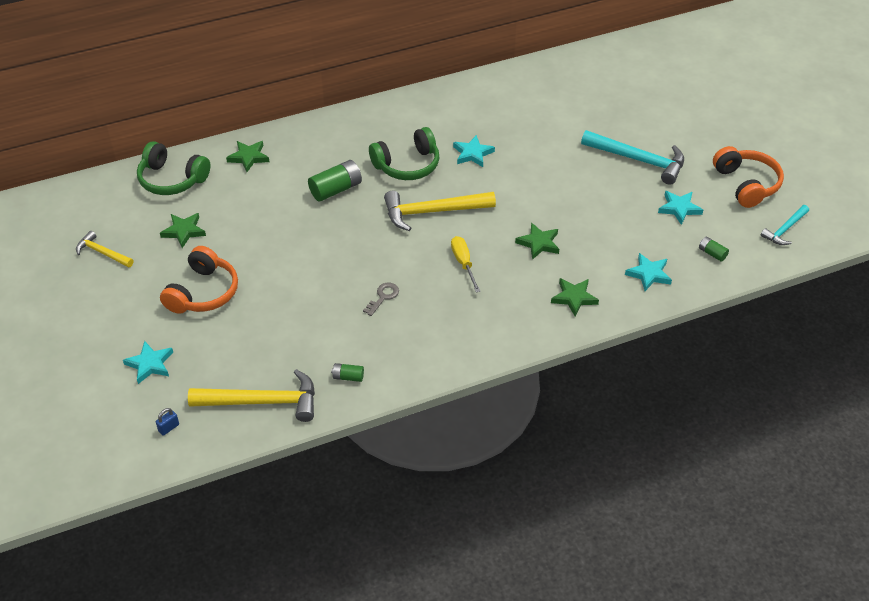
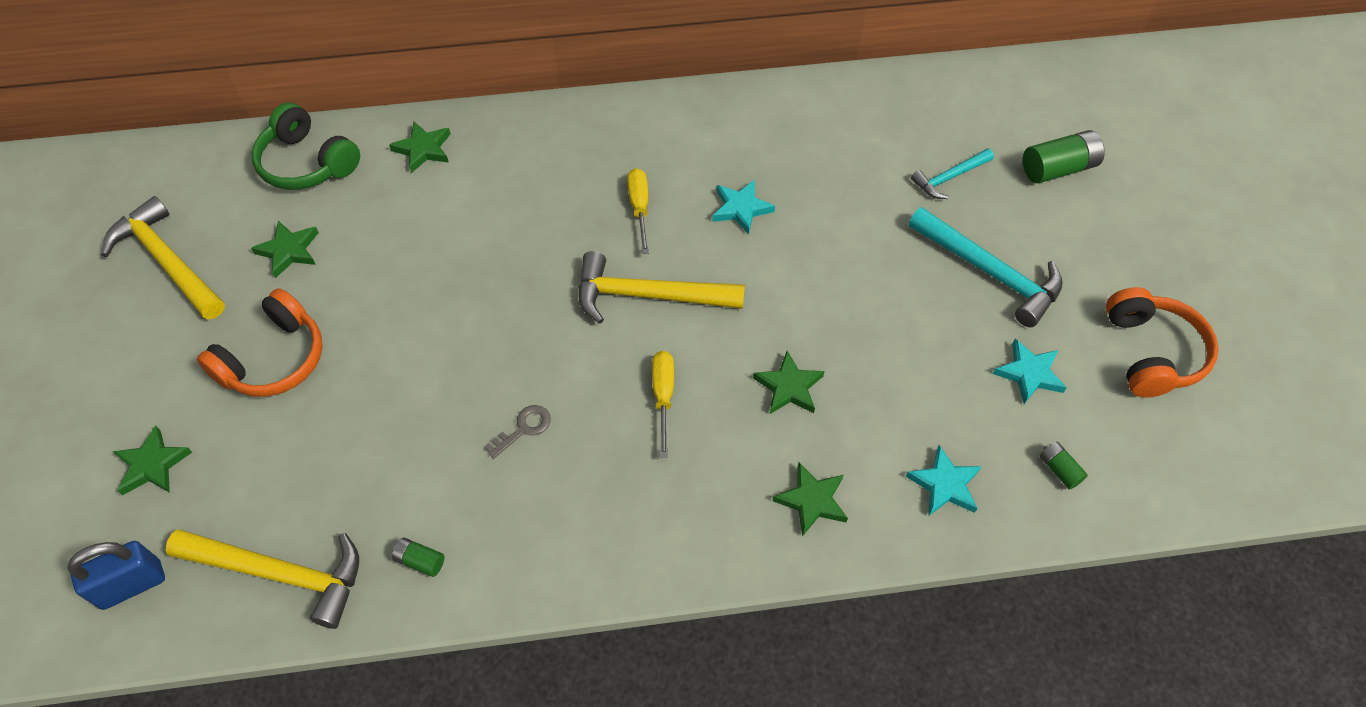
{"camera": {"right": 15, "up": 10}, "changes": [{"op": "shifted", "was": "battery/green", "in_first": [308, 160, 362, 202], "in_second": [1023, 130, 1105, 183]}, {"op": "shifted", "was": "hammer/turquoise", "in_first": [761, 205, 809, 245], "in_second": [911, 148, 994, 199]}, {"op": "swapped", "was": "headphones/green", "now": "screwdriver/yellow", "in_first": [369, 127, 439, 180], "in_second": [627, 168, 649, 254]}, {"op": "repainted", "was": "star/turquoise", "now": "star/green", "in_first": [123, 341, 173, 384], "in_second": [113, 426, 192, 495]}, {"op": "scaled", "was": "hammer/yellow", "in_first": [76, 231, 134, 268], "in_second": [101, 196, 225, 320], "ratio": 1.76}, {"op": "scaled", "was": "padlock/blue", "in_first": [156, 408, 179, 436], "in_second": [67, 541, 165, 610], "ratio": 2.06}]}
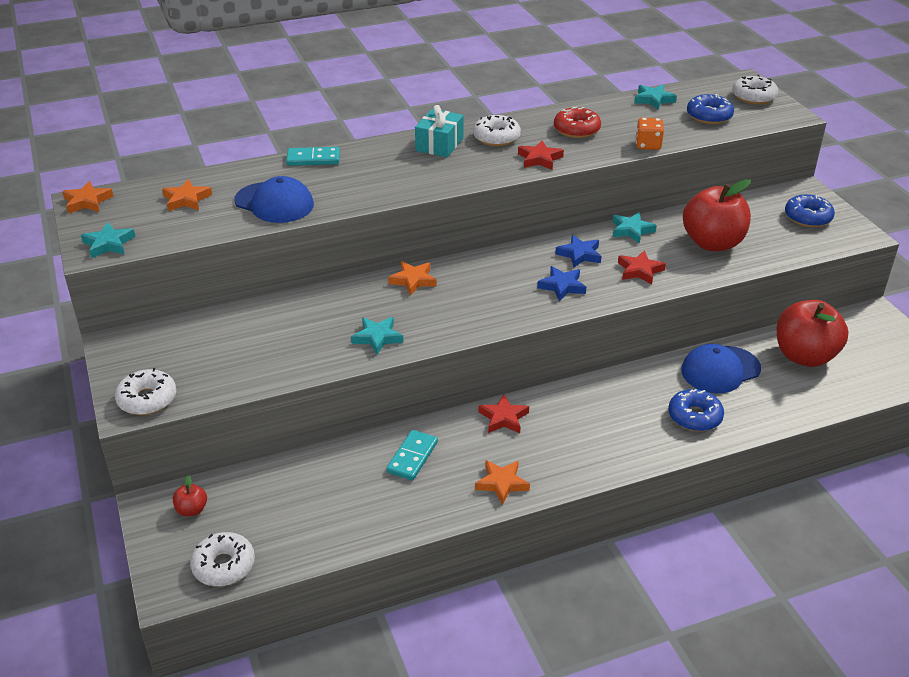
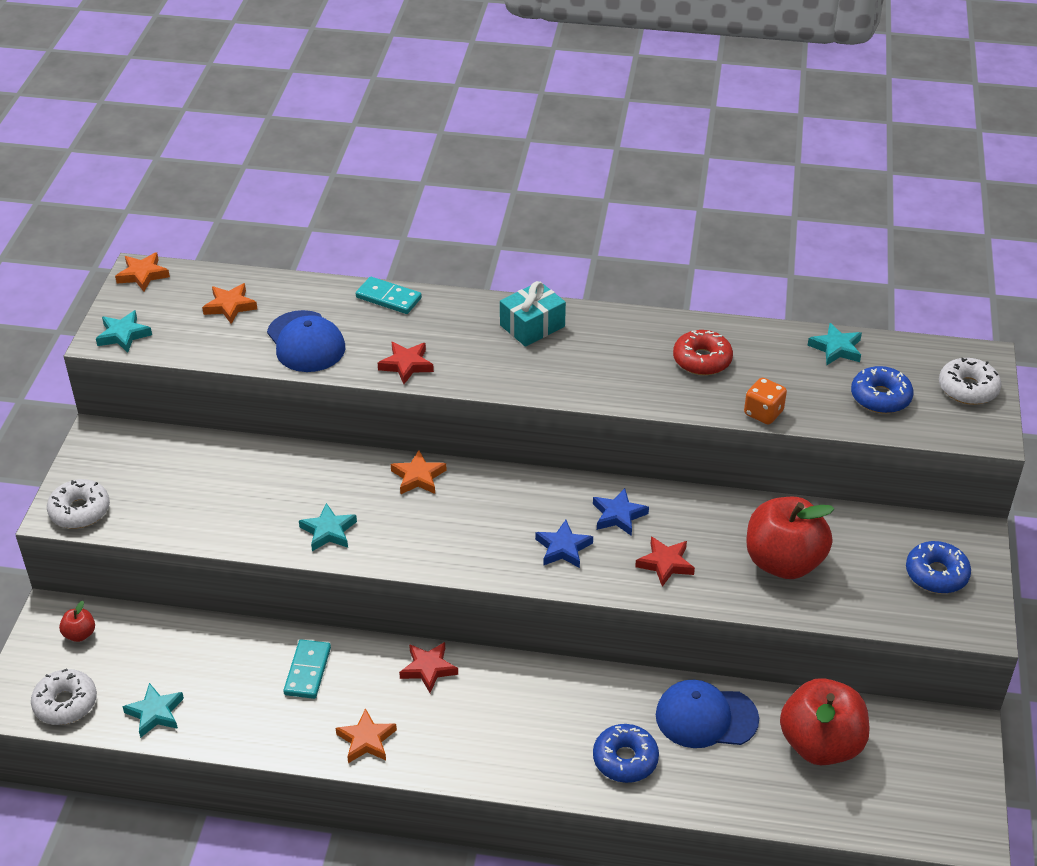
{"camera": {"right": 30, "up": 5}, "changes": [{"op": "gone", "was": "donut/white", "in_first": [473, 115, 521, 146]}, {"op": "shifted", "was": "star/red", "in_first": [518, 141, 564, 170], "in_second": [378, 342, 434, 384]}, {"op": "shifted", "was": "star/turquoise", "in_first": [613, 212, 657, 243], "in_second": [122, 683, 184, 738]}, {"op": "rotated", "was": "domino/turquoise", "in_first": [386, 430, 438, 480], "in_second": [283, 639, 331, 699], "clockwise": -45}]}
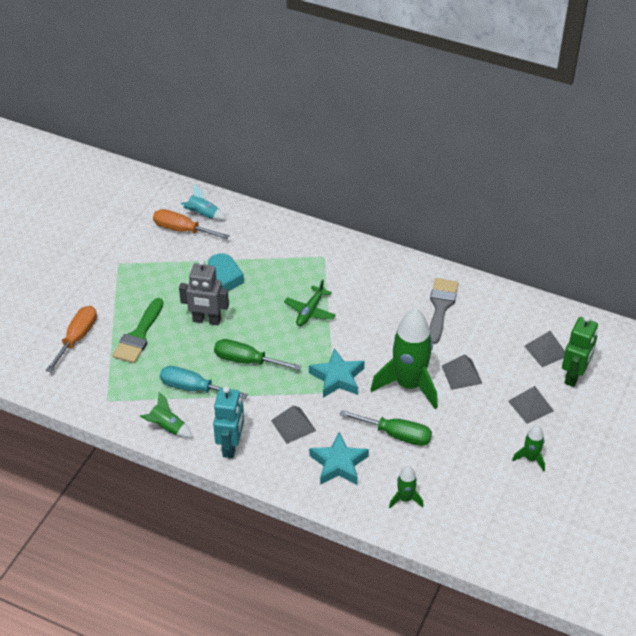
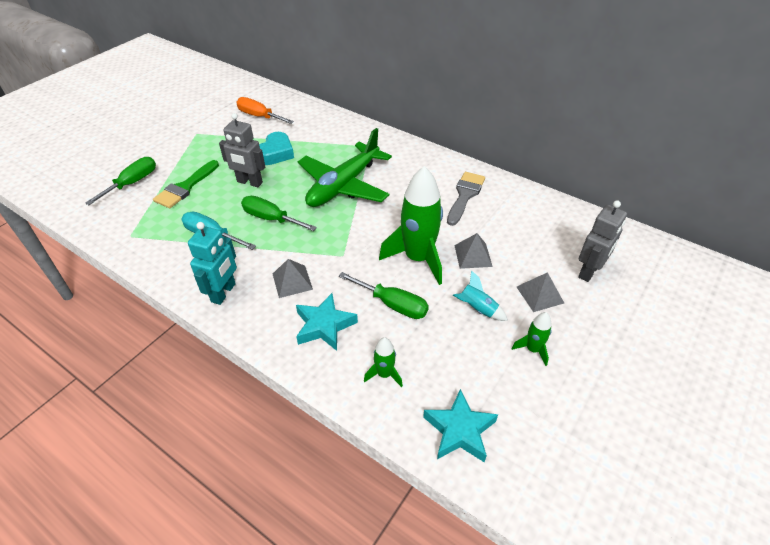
{"camera": {"right": 10, "up": 0}, "changes": [{"op": "gone", "was": "rocket/green", "in_first": [140, 392, 193, 438]}, {"op": "gone", "was": "pyramid/grey", "in_first": [524, 331, 565, 367]}, {"op": "shifted", "was": "rocket/turquoise", "in_first": [181, 184, 227, 221], "in_second": [453, 270, 508, 321]}, {"op": "shifted", "was": "star/turquoise", "in_first": [309, 348, 365, 398], "in_second": [423, 389, 498, 462]}, {"op": "repainted", "was": "screwdriver/orange", "now": "screwdriver/green", "in_first": [46, 306, 97, 372], "in_second": [85, 157, 156, 205]}, {"op": "repainted", "was": "robot/green", "now": "robot/grey", "in_first": [562, 315, 598, 387], "in_second": [578, 200, 627, 282]}, {"op": "scaled", "was": "plane/green", "in_first": [284, 279, 336, 326], "in_second": [298, 128, 392, 207], "ratio": 2.11}]}
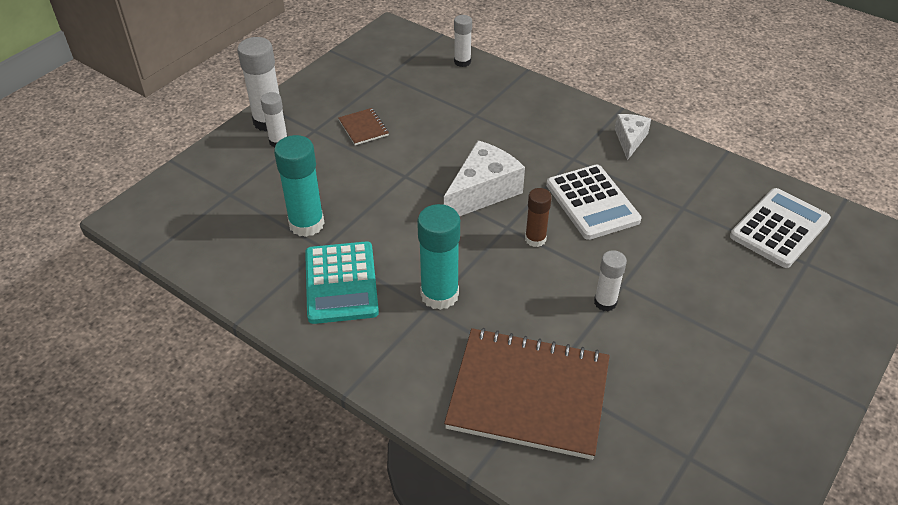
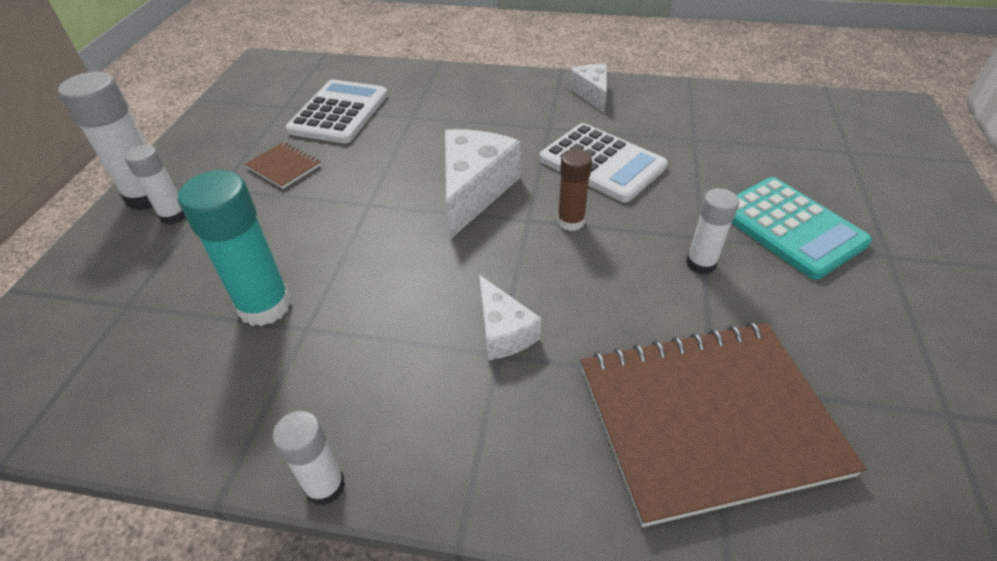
{"camera": {"right": -25, "up": 0}, "changes": [{"op": "shifted", "was": "calculator/turquoise", "in_first": [305, 241, 379, 324], "in_second": [731, 177, 872, 280]}, {"op": "shifted", "was": "glue stick/white", "in_first": [454, 15, 472, 67], "in_second": [272, 411, 345, 506]}, {"op": "shifted", "was": "calculator/white", "in_first": [730, 188, 831, 268], "in_second": [286, 80, 388, 144]}, {"op": "swapped", "was": "glue stick/turquoise", "now": "cheese/white", "in_first": [417, 204, 460, 310], "in_second": [479, 275, 541, 360]}]}
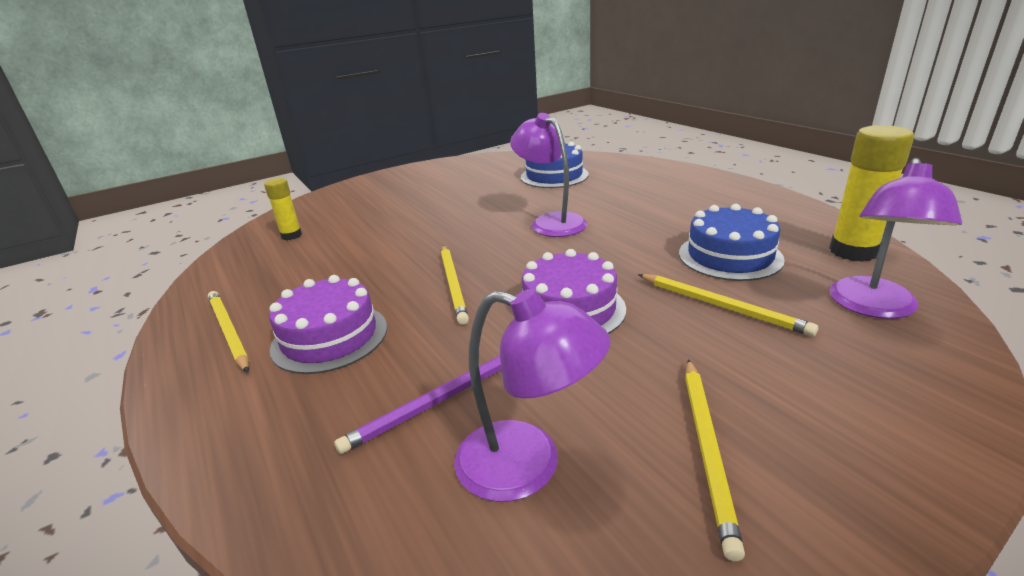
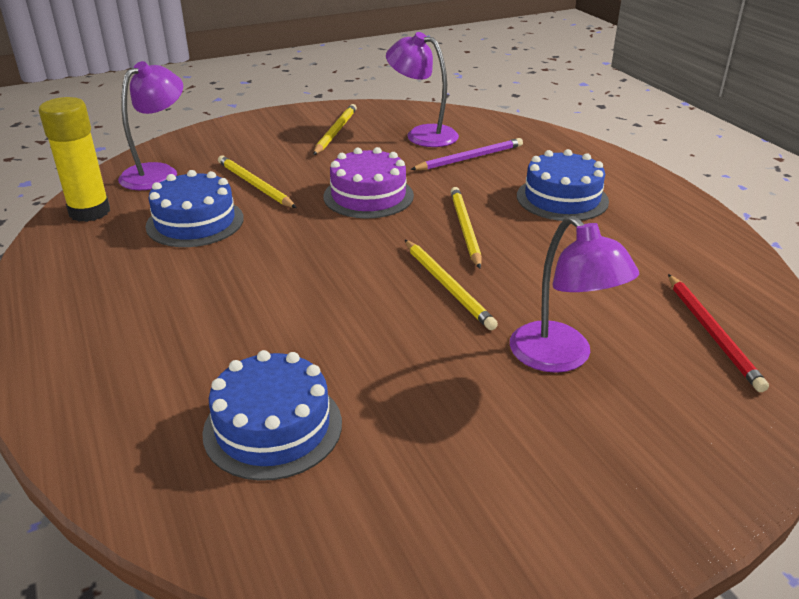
{"camera": {"right": -175, "up": 5}, "changes": [{"op": "shifted", "was": "pencil/yellow", "in_first": [208, 291, 249, 373], "in_second": [405, 240, 498, 330]}, {"op": "shifted", "was": "lamp/purple", "in_first": [510, 113, 587, 237], "in_second": [510, 216, 639, 373]}, {"op": "swapped", "was": "glue stick/yellow", "now": "pencil/red", "in_first": [264, 178, 302, 240], "in_second": [668, 274, 769, 392]}, {"op": "repainted", "was": "cake/purple", "now": "cake/blue", "in_first": [269, 275, 387, 374], "in_second": [517, 149, 609, 221]}]}
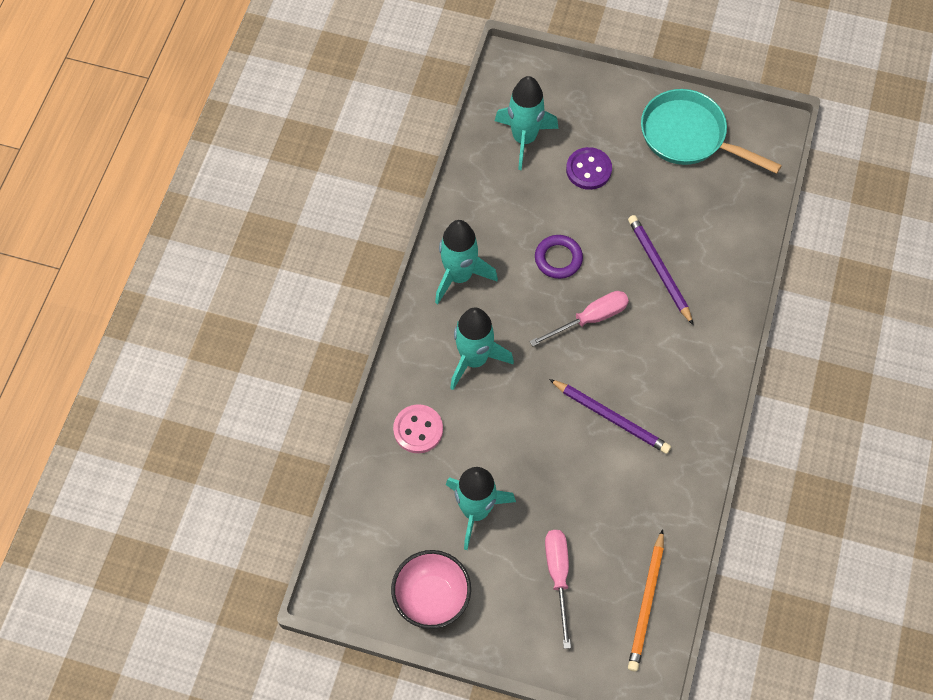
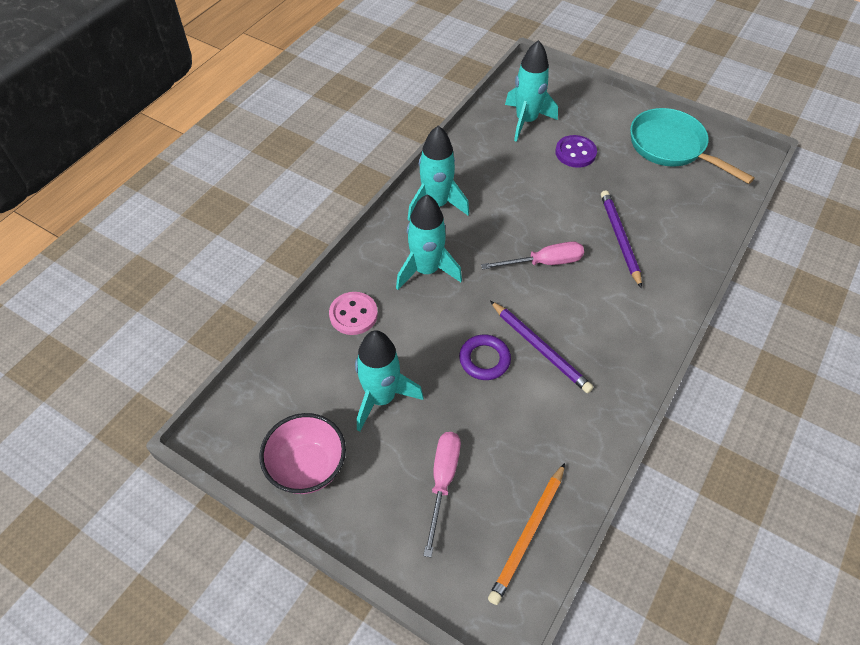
{"camera": {"right": 15, "up": -10}, "changes": [{"op": "shifted", "was": "ring/purple", "in_first": [535, 235, 583, 279], "in_second": [459, 335, 511, 380]}]}
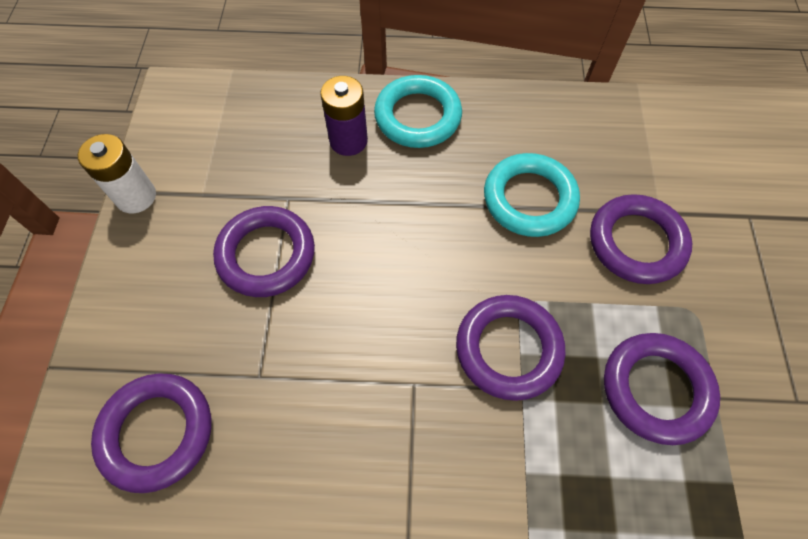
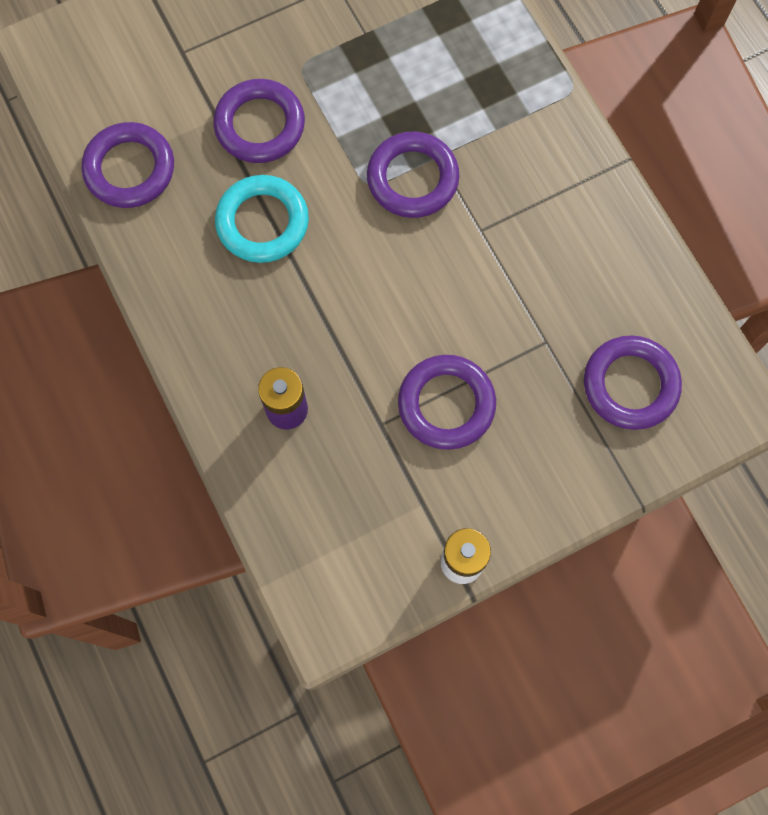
{"camera": {"right": -120, "up": 10}, "changes": [{"op": "gone", "was": "ring/turquoise", "in_first": [374, 75, 462, 148]}, {"op": "shifted", "was": "ring/purple", "in_first": [604, 333, 720, 445], "in_second": [82, 122, 174, 208]}]}
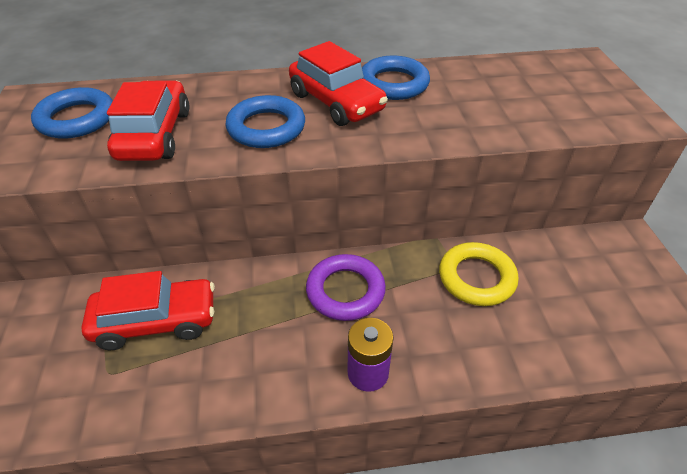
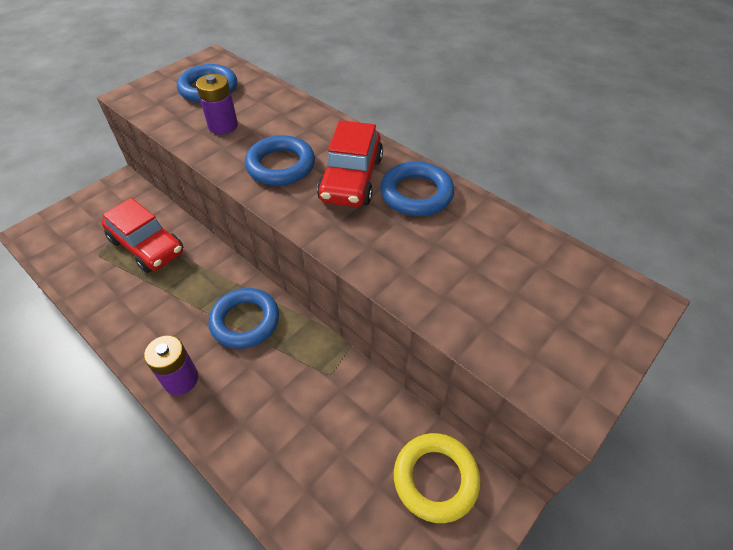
{"camera": {"right": 50, "up": 5}, "changes": [{"op": "shifted", "was": "ring/yellow", "in_first": [439, 242, 519, 306], "in_second": [394, 433, 481, 523]}, {"op": "swapped", "was": "car/red", "now": "battery/purple", "in_first": [107, 80, 189, 161], "in_second": [196, 74, 238, 135]}, {"op": "repainted", "was": "ring/purple", "now": "ring/blue", "in_first": [306, 254, 386, 321], "in_second": [209, 288, 279, 349]}]}
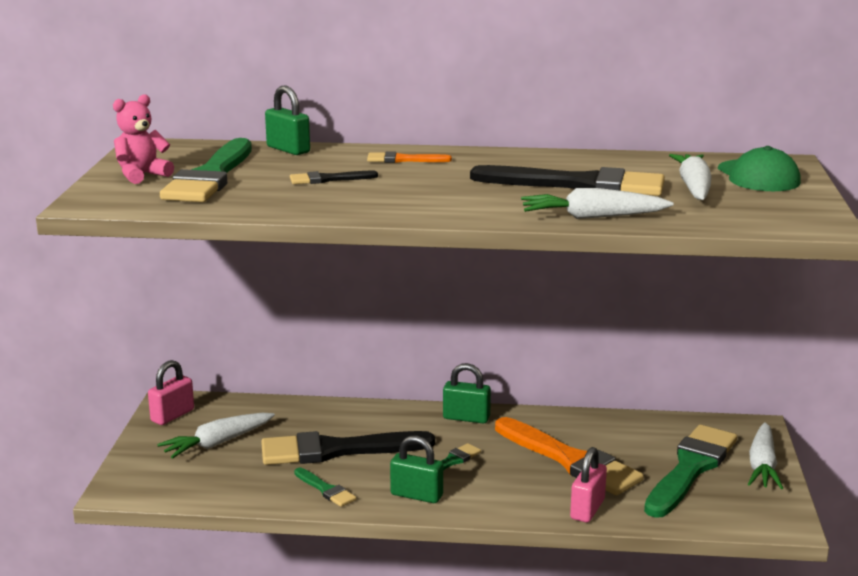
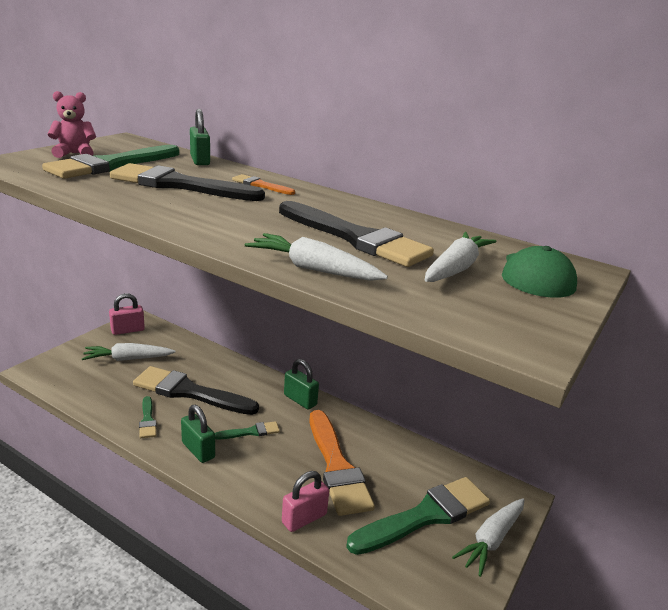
{"camera": {"right": 25, "up": 5}, "changes": [{"op": "scaled", "was": "brush/black", "in_first": [290, 171, 378, 184], "in_second": [110, 163, 265, 201], "ratio": 2.17}]}
